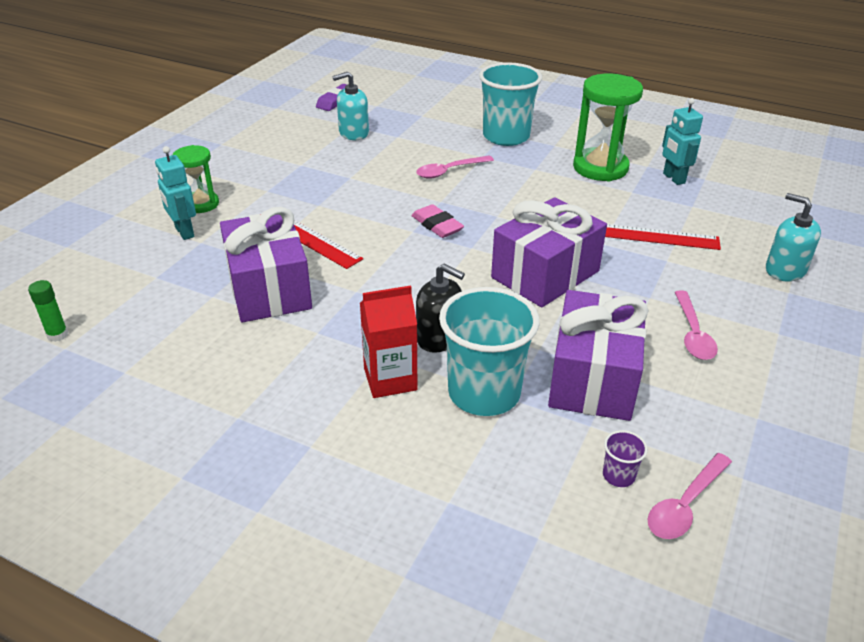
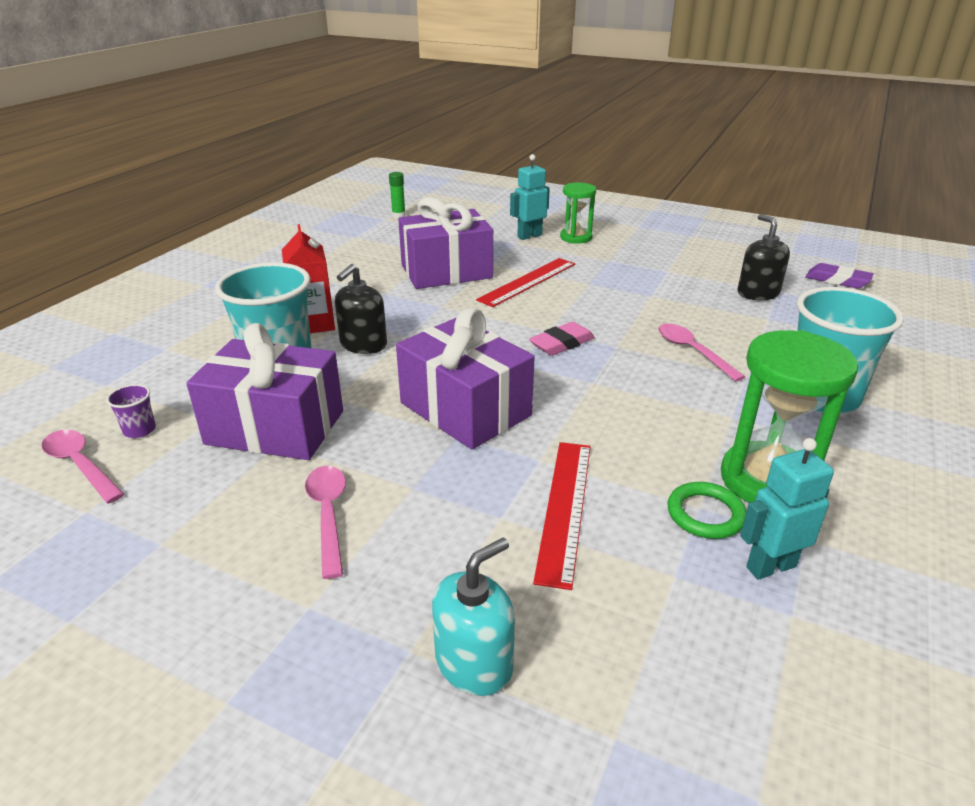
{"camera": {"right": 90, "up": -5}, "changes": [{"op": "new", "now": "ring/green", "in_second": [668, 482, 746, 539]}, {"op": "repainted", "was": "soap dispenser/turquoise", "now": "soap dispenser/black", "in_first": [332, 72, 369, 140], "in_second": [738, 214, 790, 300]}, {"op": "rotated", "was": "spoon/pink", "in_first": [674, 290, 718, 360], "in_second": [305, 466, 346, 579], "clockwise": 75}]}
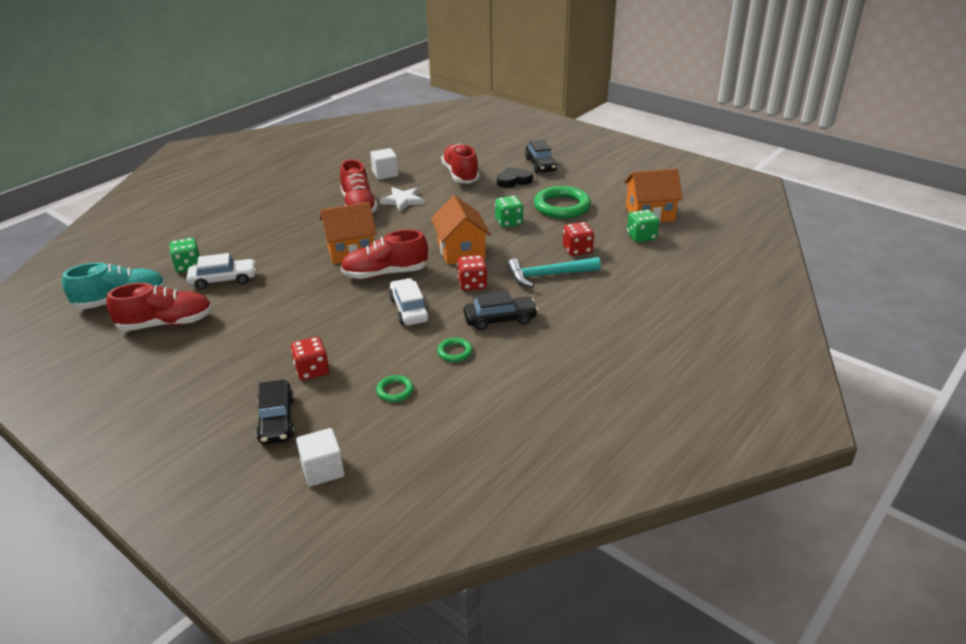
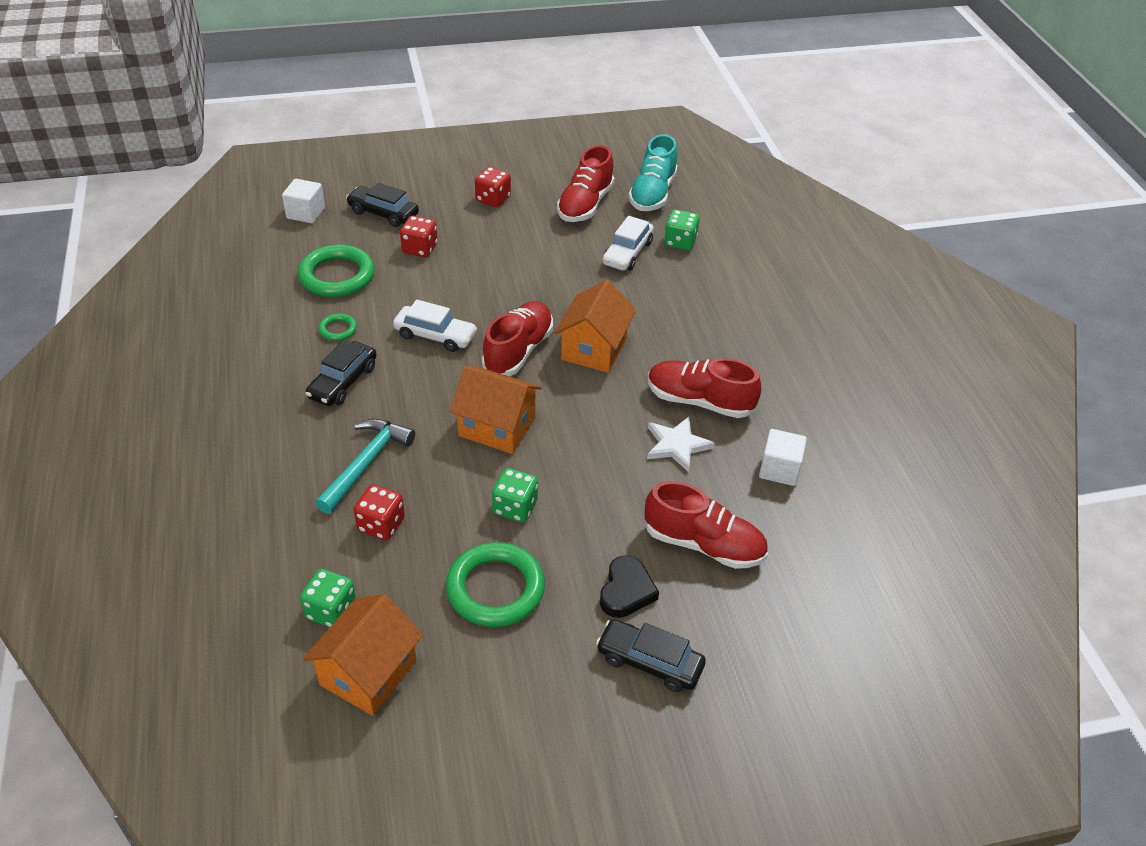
{"camera": {"right": 125, "up": 10}, "changes": [{"op": "shifted", "was": "dice/red", "in_first": [457, 255, 487, 291], "in_second": [475, 167, 511, 207]}, {"op": "scaled", "was": "ring/green", "in_first": [376, 375, 414, 402], "in_second": [298, 244, 375, 297], "ratio": 2.1}]}
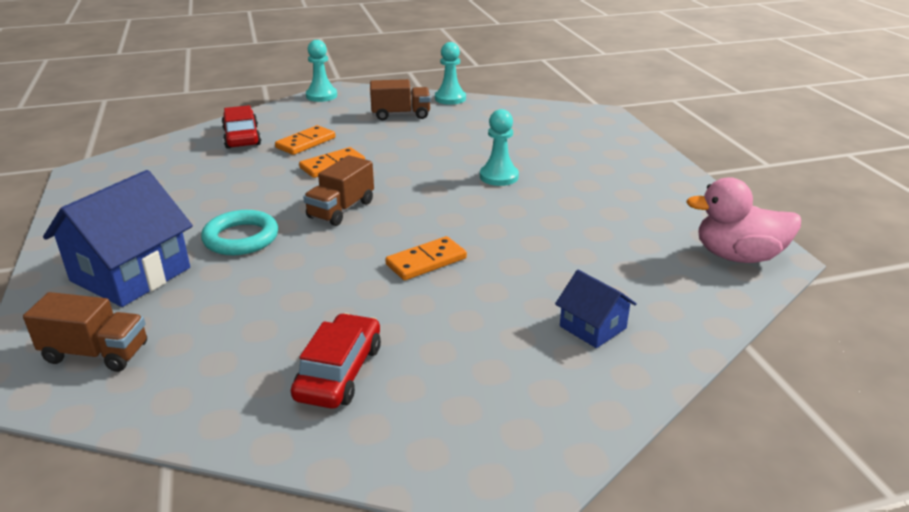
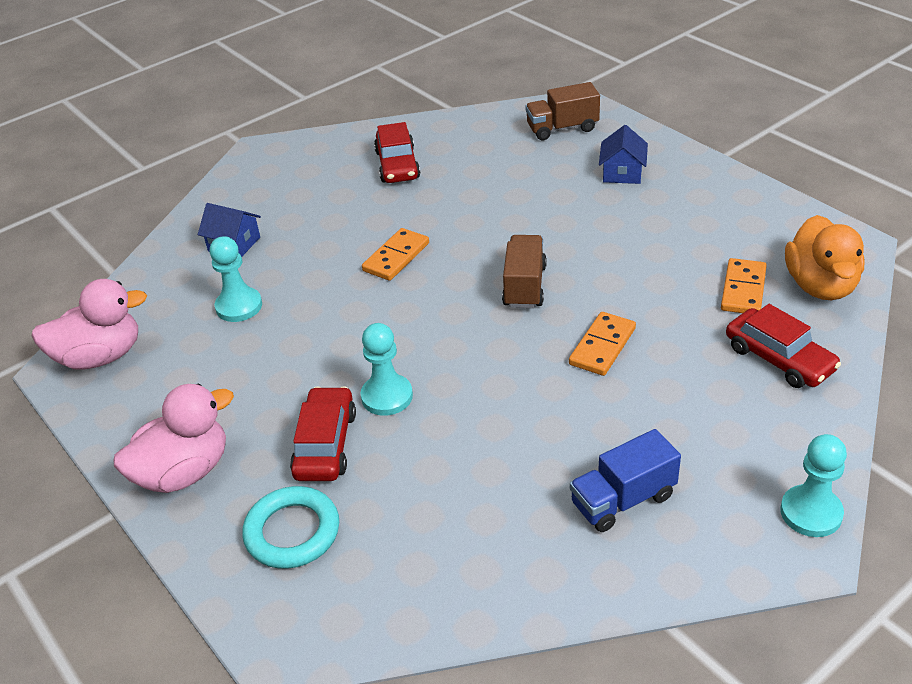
{"camera": {"right": 160, "up": 10}, "changes": [{"op": "new", "now": "duck/pink", "in_second": [113, 383, 234, 493]}, {"op": "new", "now": "car/red", "in_second": [290, 386, 356, 481]}, {"op": "new", "now": "duck/orange", "in_second": [785, 215, 864, 300]}, {"op": "shifted", "was": "ring/turquoise", "in_first": [201, 210, 278, 255], "in_second": [242, 486, 339, 569]}, {"op": "shifted", "was": "domino/orange", "in_first": [275, 125, 336, 155], "in_second": [721, 258, 767, 313]}, {"op": "shifted", "was": "pawn/turquoise", "in_first": [435, 42, 466, 105], "in_second": [210, 236, 262, 322]}, {"op": "repainted", "was": "truck/brown", "now": "truck/blue", "in_first": [370, 79, 431, 120], "in_second": [570, 429, 681, 532]}, {"op": "scaled", "was": "house/blue", "in_first": [43, 170, 193, 307], "in_second": [599, 125, 648, 184], "ratio": 0.52}]}
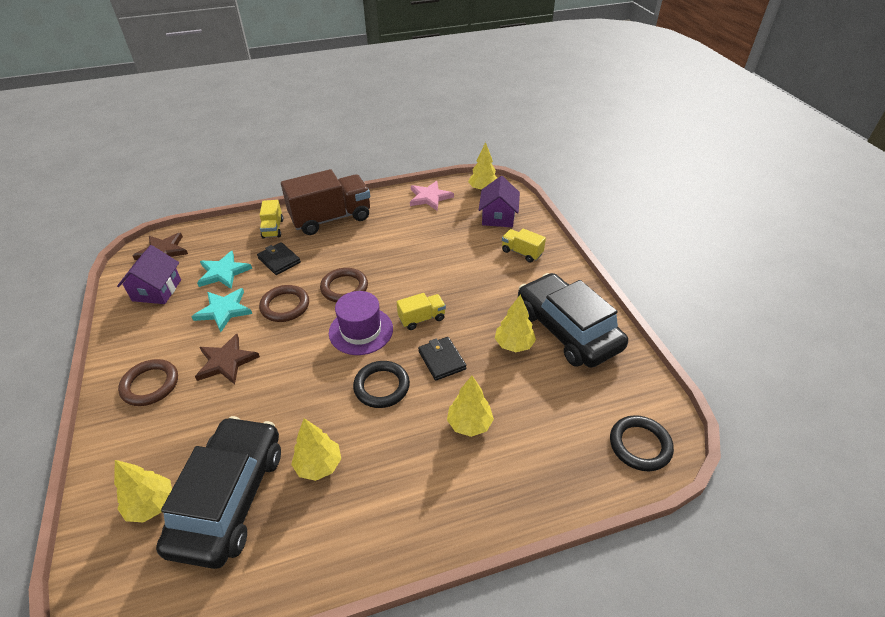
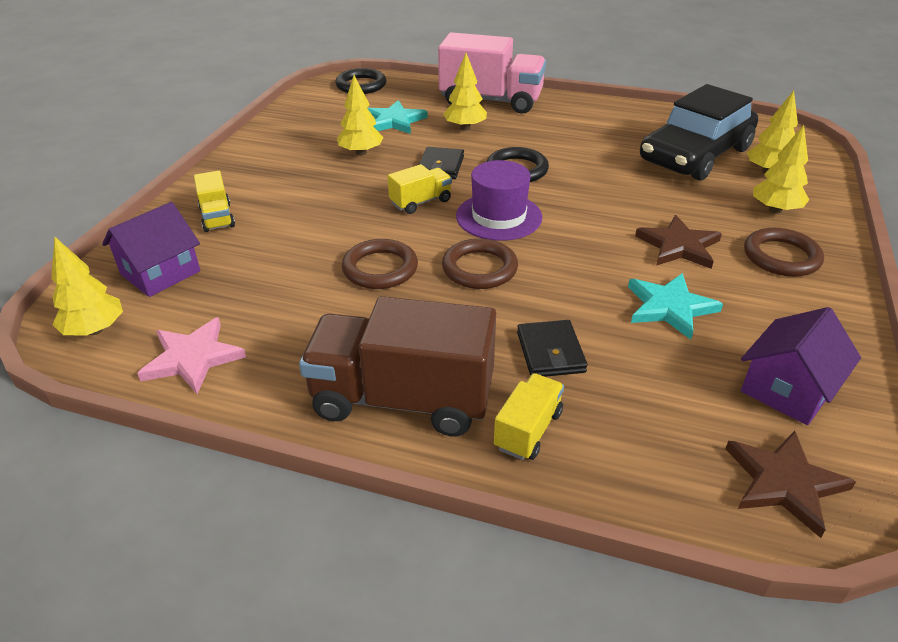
{"camera": {"right": -145, "up": -5}, "changes": [{"op": "gone", "was": "car/black", "in_first": [518, 273, 628, 368]}, {"op": "new", "now": "truck/pink", "in_second": [438, 32, 546, 114]}, {"op": "shifted", "was": "star/turquoise", "in_first": [197, 251, 252, 289], "in_second": [367, 100, 428, 134]}, {"op": "shifted", "was": "ring/brown", "in_first": [259, 285, 309, 322], "in_second": [342, 239, 418, 289]}, {"op": "shifted", "was": "tree/yellow", "in_first": [291, 418, 341, 481], "in_second": [753, 125, 809, 214]}, {"op": "rotated", "was": "truck/yellow", "in_first": [397, 293, 446, 330], "in_second": [388, 164, 452, 214], "clockwise": 135}]}
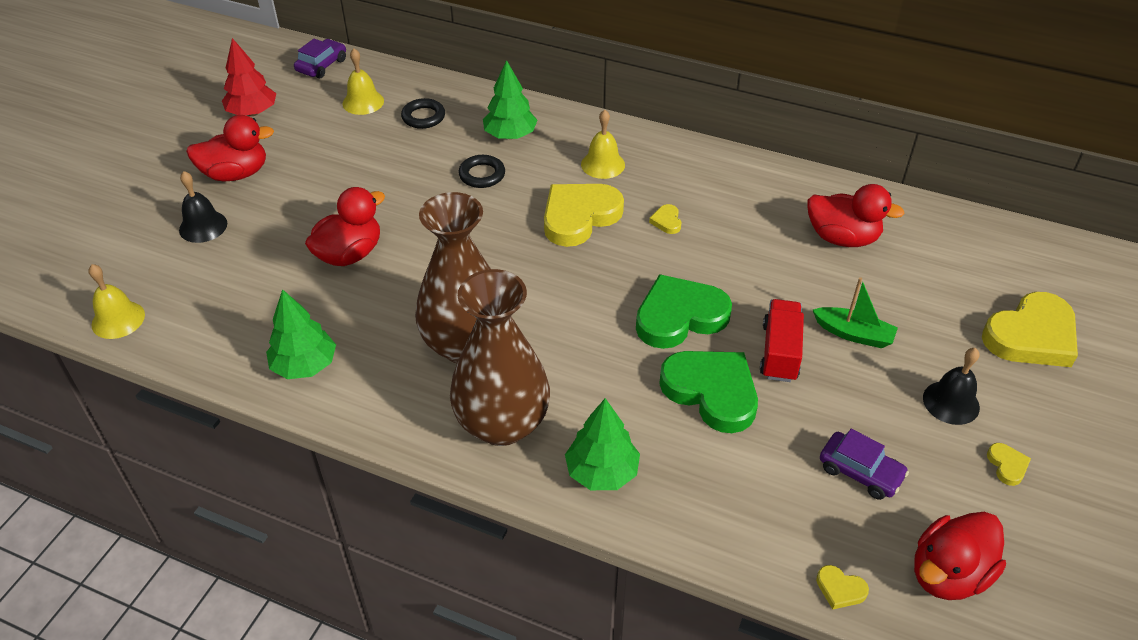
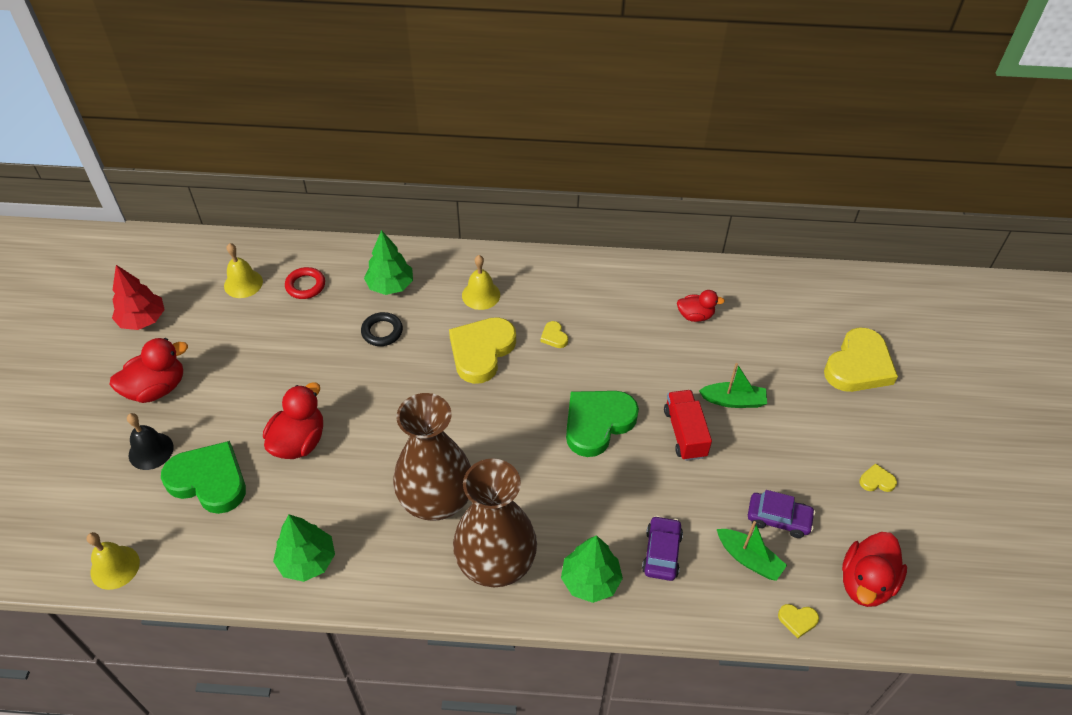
{"camera": {"right": -20, "up": 5}, "changes": [{"op": "gone", "was": "bell/black", "in_first": [923, 348, 980, 425]}, {"op": "new", "now": "boat/green", "in_second": [717, 521, 787, 581]}, {"op": "shifted", "was": "car/purple", "in_first": [294, 39, 346, 78], "in_second": [642, 516, 683, 581]}, {"op": "shifted", "was": "heart/green", "in_first": [659, 351, 758, 433], "in_second": [161, 441, 246, 514]}, {"op": "repainted", "was": "ring/black", "now": "ring/red", "in_first": [401, 98, 445, 129], "in_second": [285, 267, 325, 299]}, {"op": "rotated", "was": "heart/yellow", "in_first": [987, 443, 1031, 486], "in_second": [859, 463, 897, 492], "clockwise": -60}, {"op": "scaled", "was": "duck/red", "in_first": [807, 184, 905, 247], "in_second": [677, 290, 725, 322], "ratio": 0.61}]}
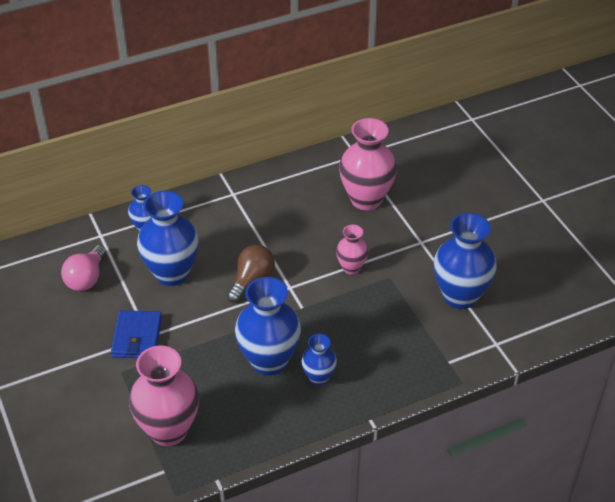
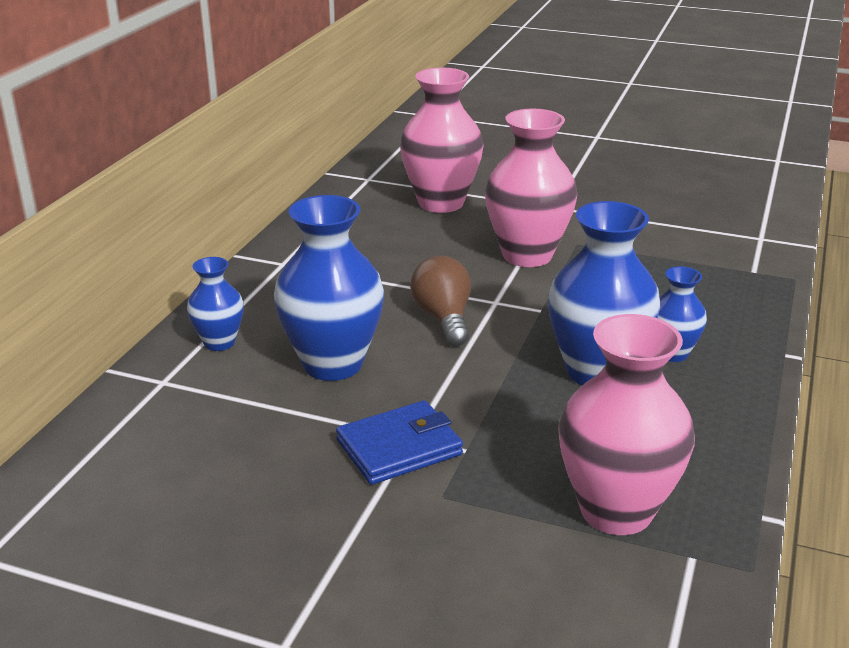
{"camera": {"right": -45, "up": -15}, "changes": [{"op": "gone", "was": "light bulb/pink", "in_first": [61, 245, 107, 291]}, {"op": "gone", "was": "vase/blue", "in_first": [434, 213, 497, 309]}, {"op": "rotated", "was": "wallet/blue", "in_first": [111, 310, 162, 358], "in_second": [336, 400, 463, 485], "clockwise": -75}, {"op": "scaled", "was": "vase/pink", "in_first": [336, 225, 368, 274], "in_second": [485, 109, 577, 267], "ratio": 1.87}]}
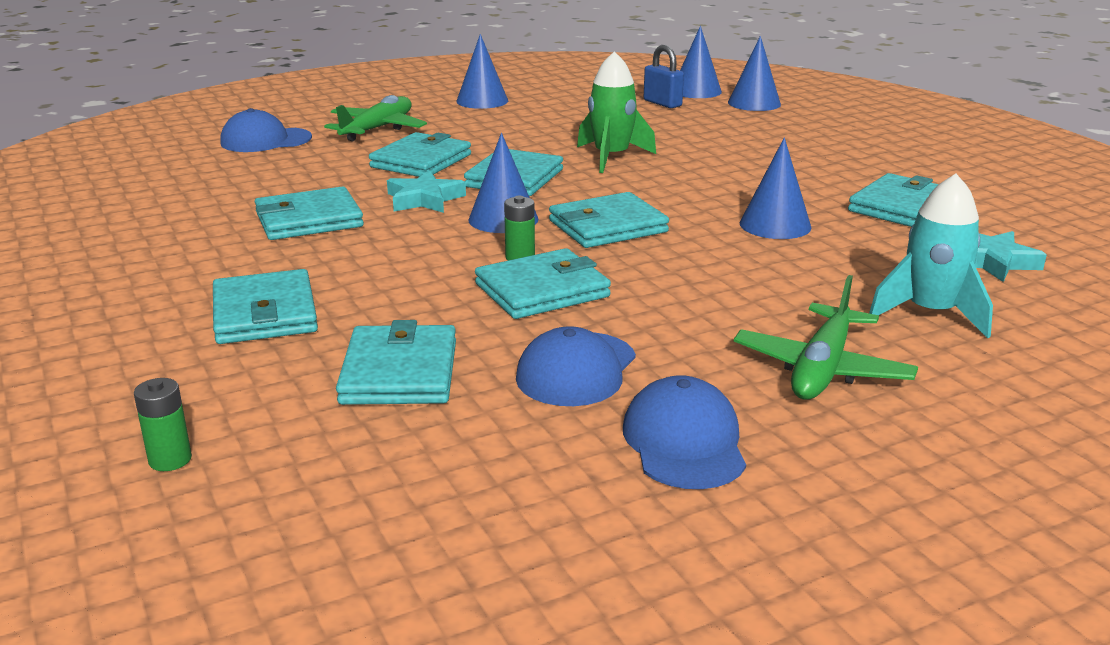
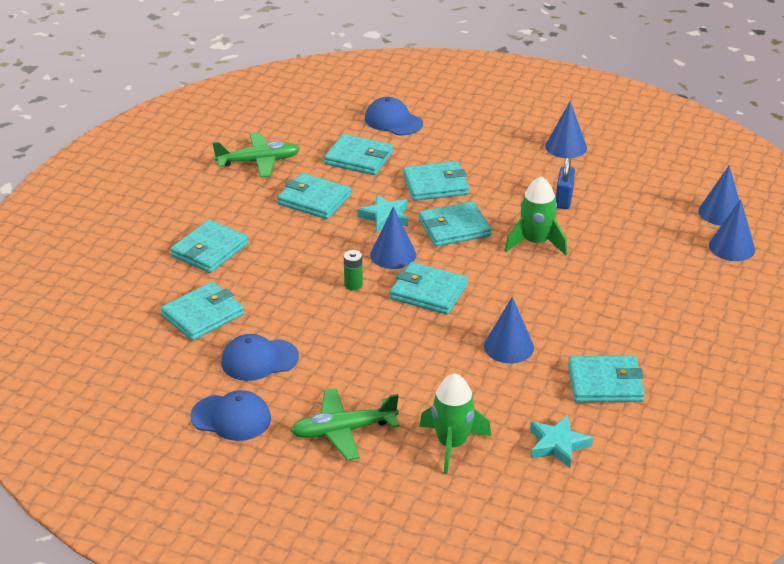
{"camera": {"right": 50, "up": 10}, "changes": [{"op": "gone", "was": "battery/green", "in_first": [134, 378, 192, 471]}, {"op": "shifted", "was": "plane/green", "in_first": [324, 95, 427, 141], "in_second": [212, 132, 300, 178]}, {"op": "shifted", "was": "wallet/turquoise", "in_first": [475, 248, 611, 319], "in_second": [324, 134, 393, 175]}, {"op": "shifted", "was": "padlock/blue", "in_first": [644, 45, 684, 108], "in_second": [556, 157, 575, 209]}, {"op": "repainted", "was": "rocket/turquoise", "now": "rocket/green", "in_first": [869, 174, 993, 338], "in_second": [419, 373, 491, 474]}, {"op": "rotated", "was": "cap/blue", "in_first": [623, 375, 746, 489], "in_second": [190, 390, 271, 441], "clockwise": 60}]}
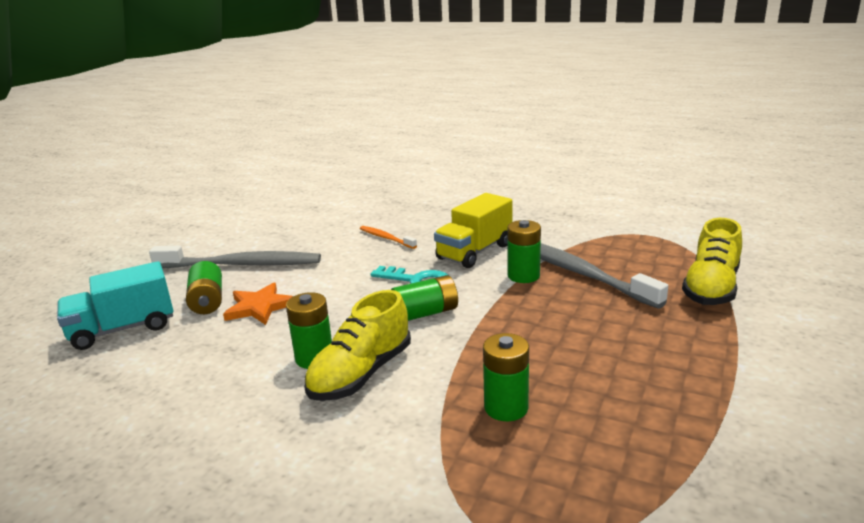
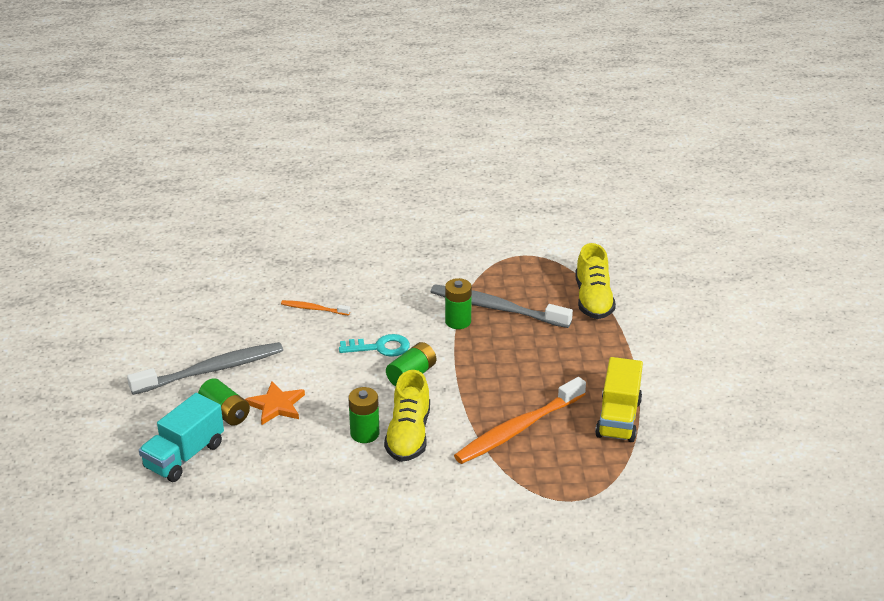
{"camera": {"right": -30, "up": 10}, "changes": [{"op": "shifted", "was": "truck/yellow", "in_first": [434, 193, 512, 268], "in_second": [595, 357, 643, 442]}, {"op": "swapped", "was": "battery/green", "now": "toothbrush/orange", "in_first": [483, 333, 529, 421], "in_second": [454, 377, 586, 464]}]}
